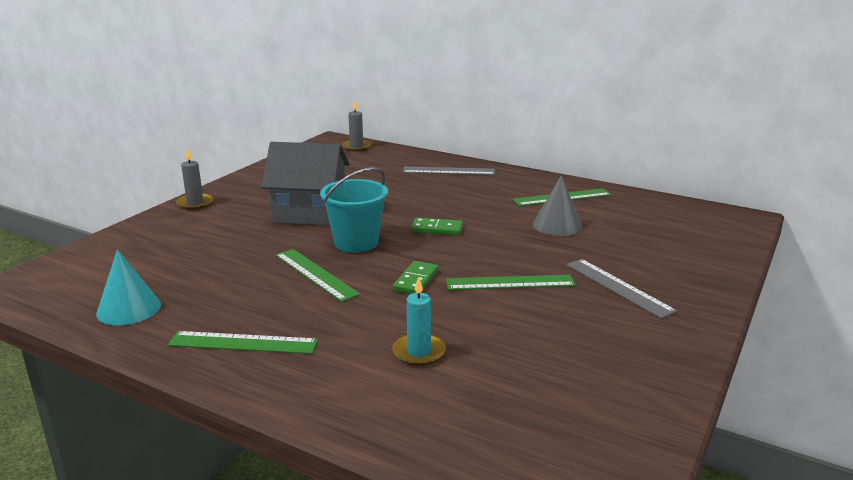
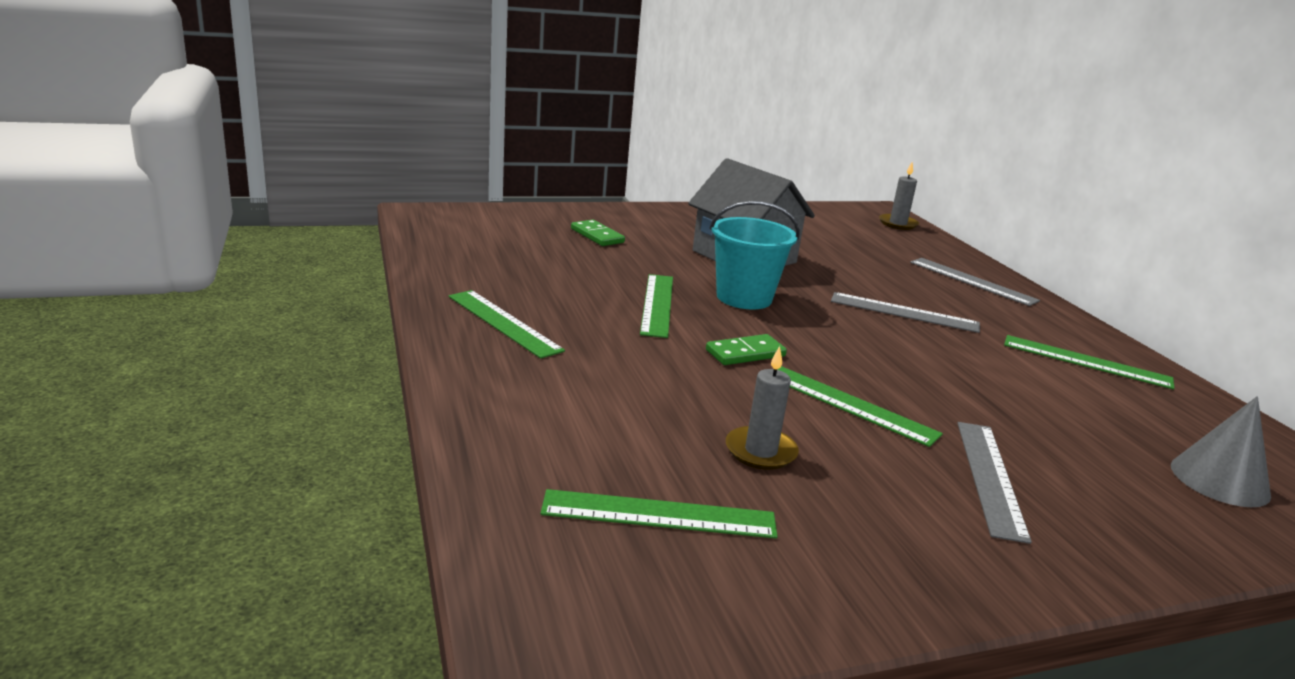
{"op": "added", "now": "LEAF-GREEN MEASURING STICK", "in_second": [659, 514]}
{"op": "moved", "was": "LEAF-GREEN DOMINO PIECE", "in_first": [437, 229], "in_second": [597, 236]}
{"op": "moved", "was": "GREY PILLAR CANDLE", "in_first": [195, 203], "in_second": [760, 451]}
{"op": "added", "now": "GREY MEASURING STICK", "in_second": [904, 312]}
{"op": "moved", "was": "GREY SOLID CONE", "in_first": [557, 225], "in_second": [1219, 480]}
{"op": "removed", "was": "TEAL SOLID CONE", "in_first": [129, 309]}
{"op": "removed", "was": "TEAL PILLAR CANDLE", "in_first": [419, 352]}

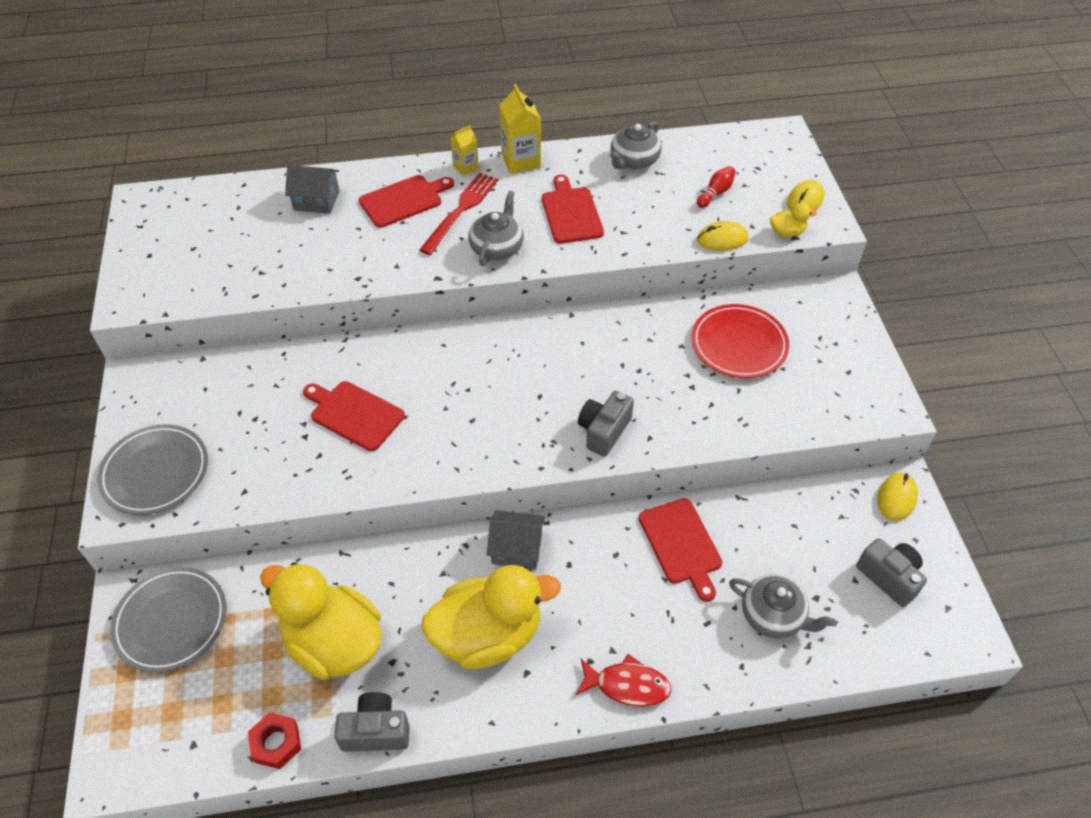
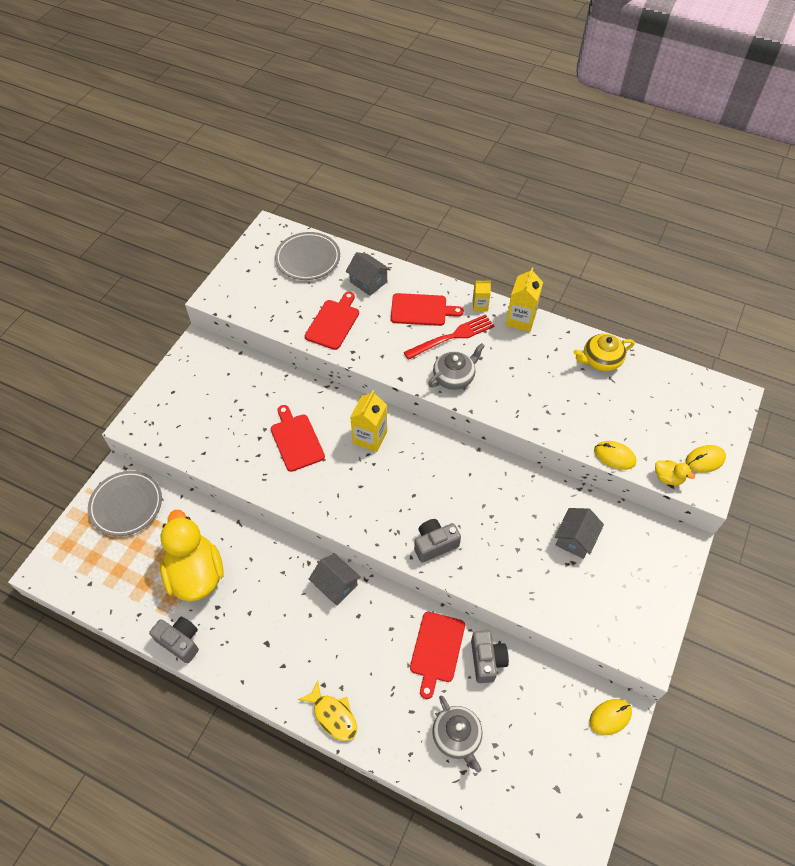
{"op": "moved", "was": "GREY PLATE", "in_first": [155, 472], "in_second": [308, 259]}
{"op": "recoloured", "was": "RED TOY FISH", "now": "GOLDEN TOY FISH", "in_first": [627, 685], "in_second": [333, 715]}
{"op": "moved", "was": "RED CUTTING BOARD", "in_first": [571, 213], "in_second": [333, 322]}
{"op": "added", "now": "GOLDEN MILK CARTON", "in_second": [370, 437]}
{"op": "moved", "was": "GREY PHOTO CAMERA", "in_first": [889, 577], "in_second": [487, 660]}
{"op": "replaced", "was": "RED PLATE", "now": "GREY HOUSE", "in_first": [739, 344], "in_second": [575, 539]}
{"op": "recoloured", "was": "GREY TEA POT", "now": "GOLDEN TEA POT", "in_first": [634, 161], "in_second": [600, 360]}
{"op": "removed", "was": "RED HEXAGON NUT", "in_first": [276, 743]}
{"op": "removed", "was": "GOLDEN TOY DUCK", "in_first": [488, 635]}
{"op": "removed", "was": "RED SKITTLE", "in_first": [715, 193]}

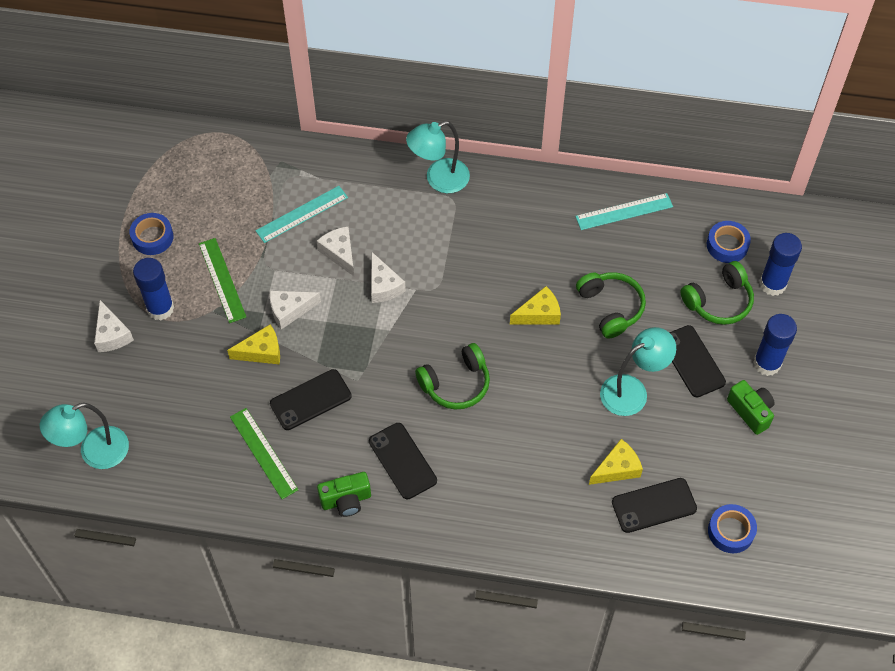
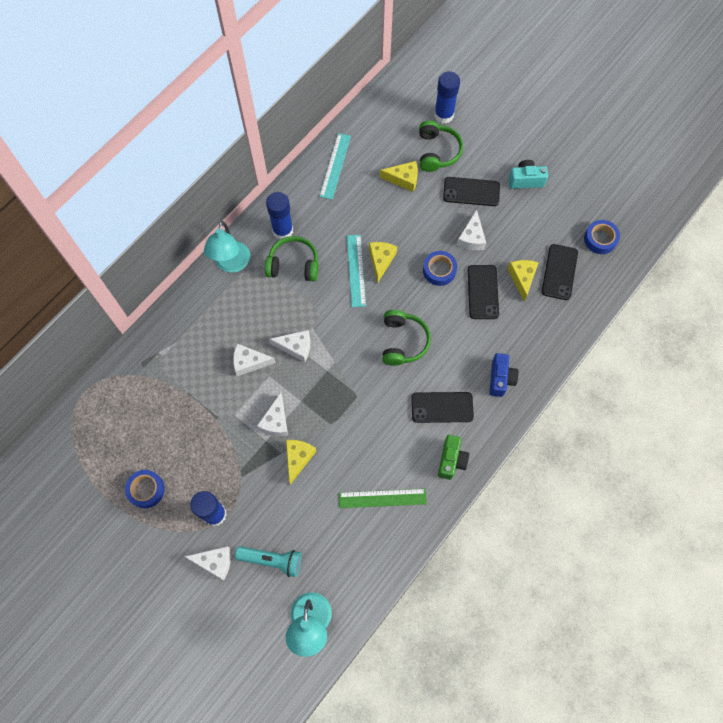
{"op": "added", "now": "TEAL POCKET TORCH", "in_second": [272, 560]}
{"op": "moved", "was": "LEAF-GREEN HEADPHONES", "in_first": [611, 308], "in_second": [293, 264]}
{"op": "moved", "was": "BLUE GLUE", "in_first": [767, 363], "in_second": [282, 230]}
{"op": "moved", "was": "TEAL MEASURING STICK", "in_first": [302, 214], "in_second": [356, 270]}
{"op": "added", "now": "GOLDEN CHEESE", "in_second": [403, 179]}
{"op": "moved", "was": "BLUE STICKY TAPE", "in_first": [727, 245], "in_second": [439, 270]}
{"op": "replaced", "was": "TEAL DESK LAMP", "now": "SNOW-WHITE CHEESE", "in_first": [632, 390], "in_second": [471, 238]}
{"op": "moved", "was": "EBONY PHONE", "in_first": [310, 400], "in_second": [482, 292]}
{"op": "added", "now": "BLUE PHOTO CAMERA", "in_second": [500, 379]}
{"op": "recoloured", "was": "LEAF-GREEN PHOTO CAMERA", "now": "TEAL PHOTO CAMERA", "in_first": [750, 411], "in_second": [525, 180]}
{"op": "removed", "was": "LEAF-GREEN MEASURING STICK", "in_first": [222, 280]}

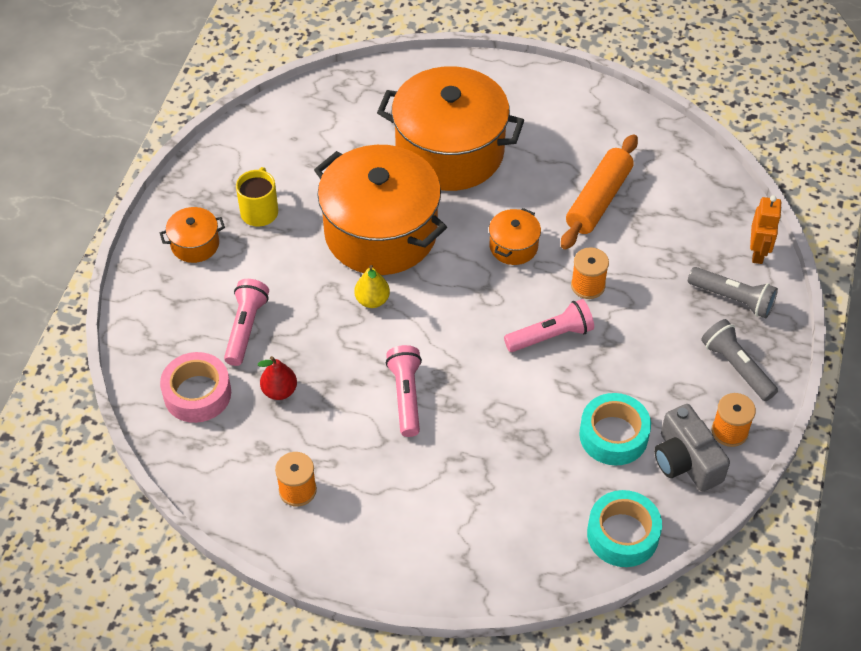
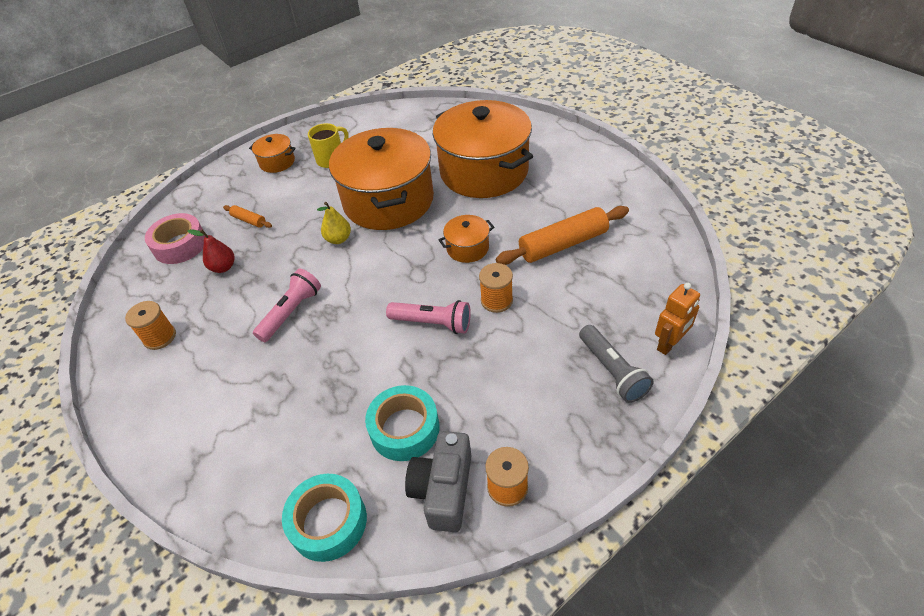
{"op": "replaced", "was": "ROSY POCKET TORCH", "now": "ORANGE ROLLING PIN", "in_first": [245, 328], "in_second": [249, 220]}
{"op": "removed", "was": "GREY POCKET TORCH", "in_first": [736, 367]}

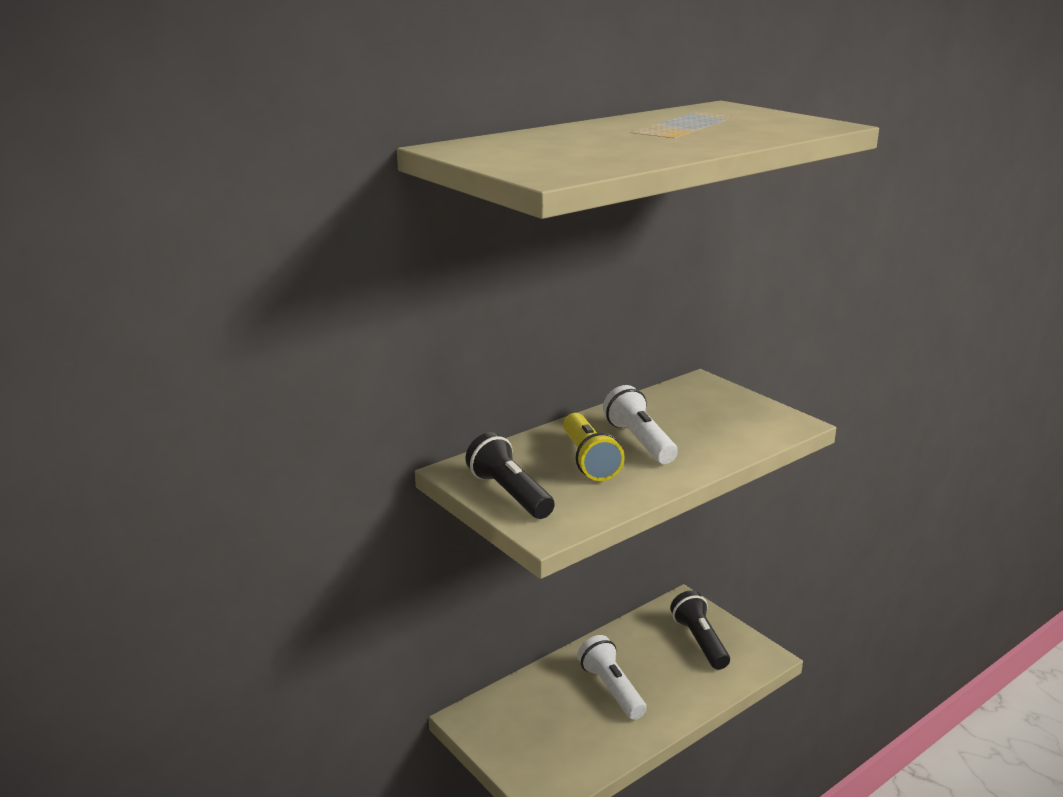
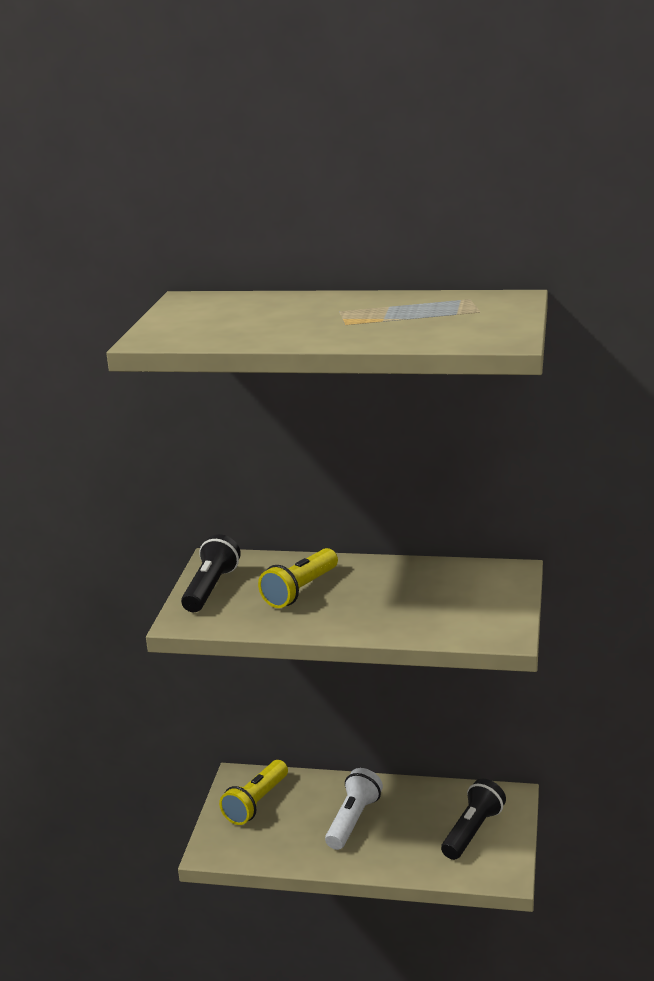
{"op": "added", "now": "GOLDEN POCKET TORCH", "in_second": [256, 803]}
{"op": "removed", "was": "SNOW-WHITE POCKET TORCH", "in_first": [639, 441]}

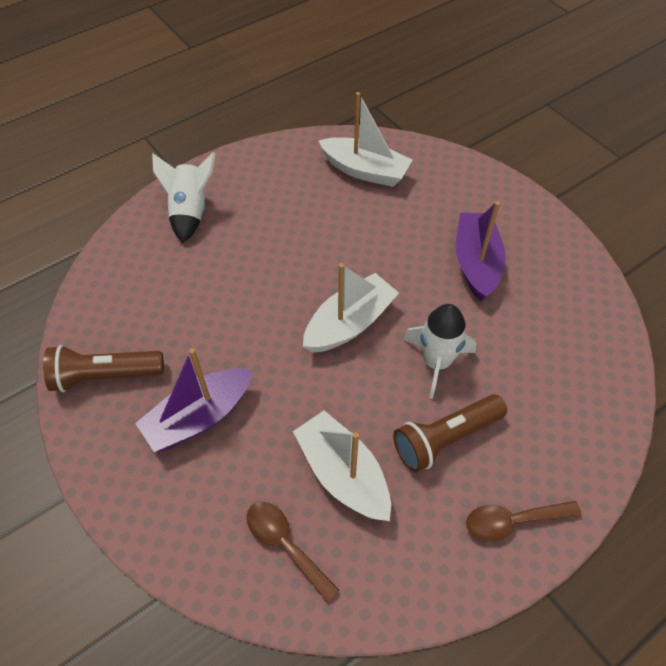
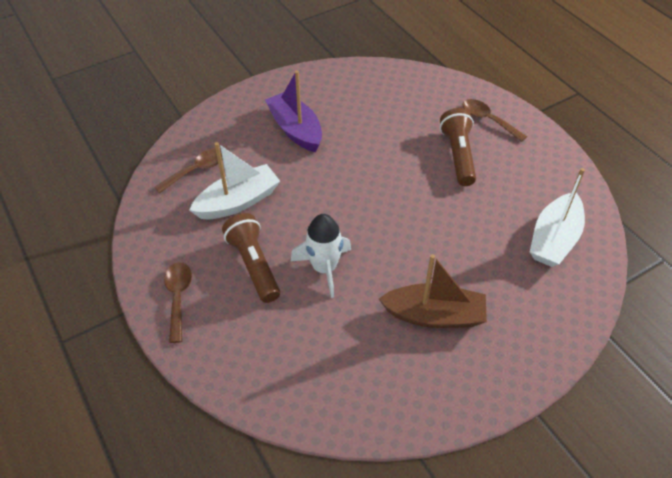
{"op": "recoloured", "was": "PURPLE SAILBOAT", "now": "DARK BROWN SAILBOAT", "in_first": [476, 263], "in_second": [434, 315]}
{"op": "moved", "was": "DARK BROWN POCKET TORCH", "in_first": [105, 375], "in_second": [458, 155]}
{"op": "replaced", "was": "SNOW-WHITE SPACESHIP", "now": "DARK BROWN SPOON", "in_first": [190, 211], "in_second": [488, 120]}
{"op": "removed", "was": "SNOW-WHITE SAILBOAT", "in_first": [349, 324]}

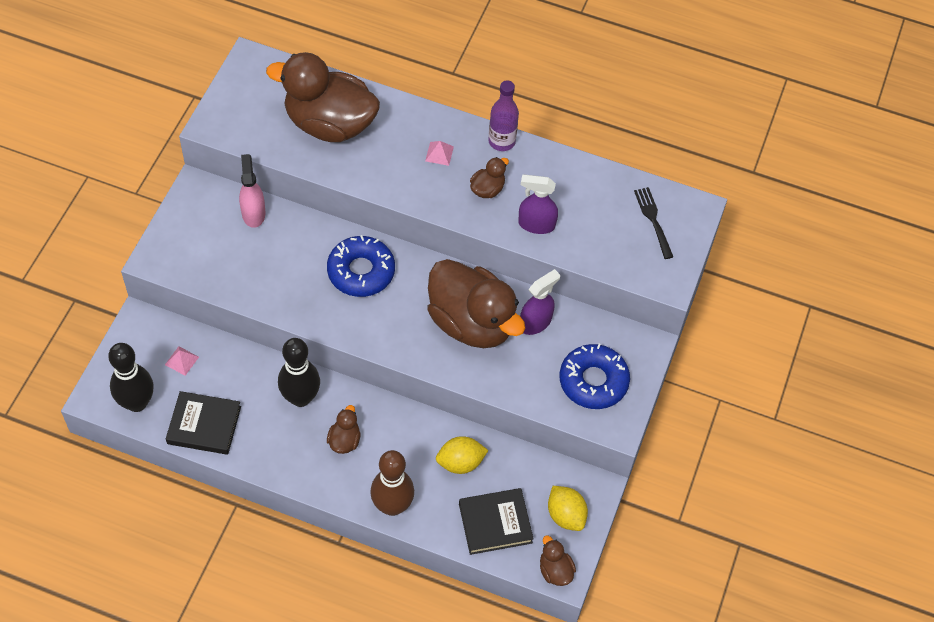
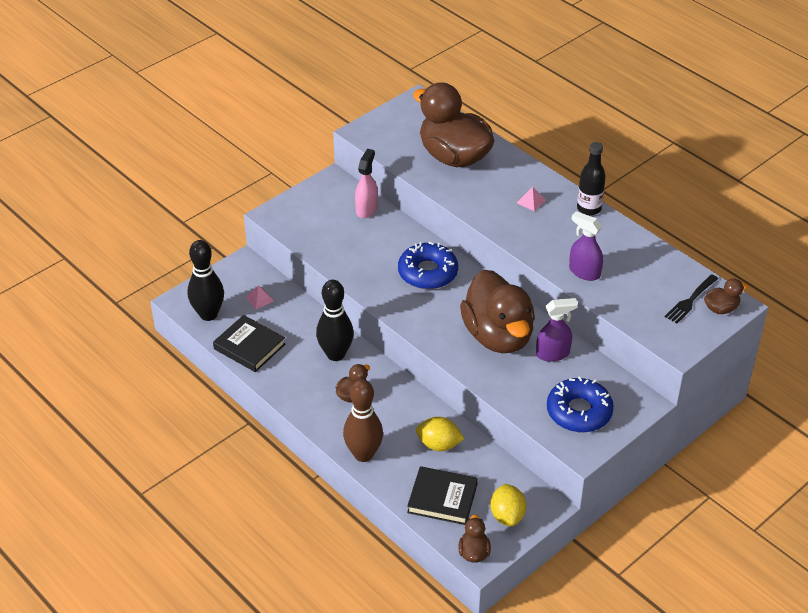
{"op": "recoloured", "was": "PURPLE DRINK BOTTLE", "now": "EBONY DRINK BOTTLE", "in_first": [501, 141], "in_second": [589, 208]}
{"op": "turned", "was": "EBONY FORK", "in_first": [653, 220], "in_second": [690, 300], "clockwise": -150}
{"op": "moved", "was": "DARK BROWN TOY DUCK", "in_first": [487, 189], "in_second": [721, 308]}

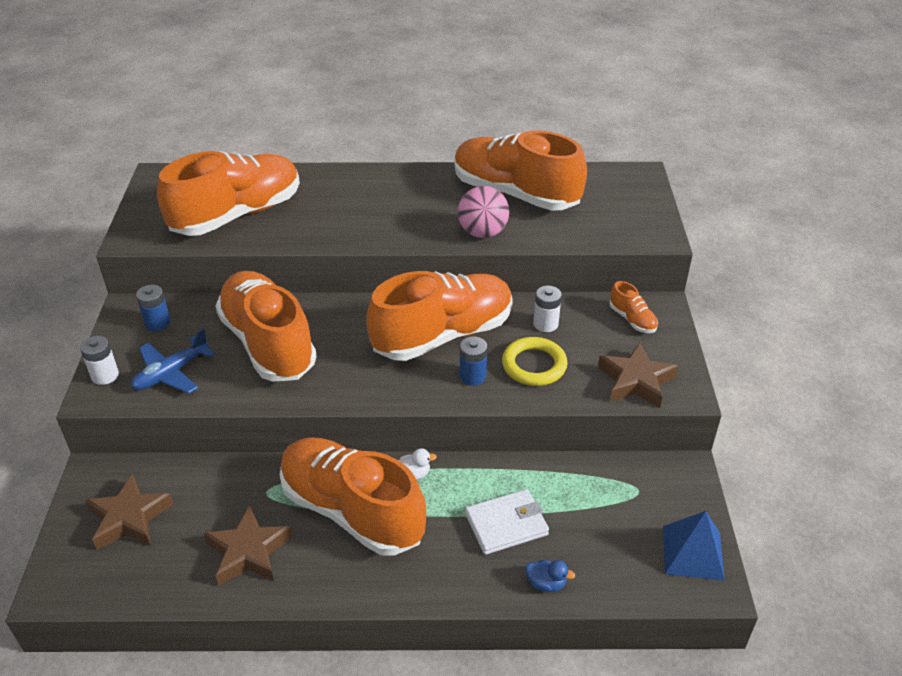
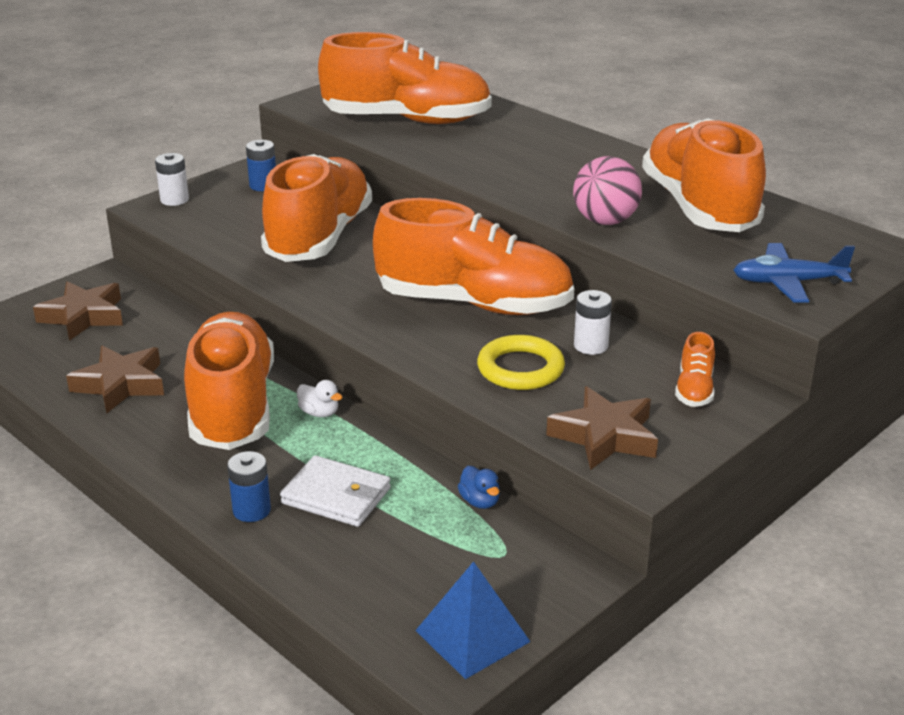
{"op": "moved", "was": "BLUE POWER CELL", "in_first": [472, 376], "in_second": [251, 510]}
{"op": "moved", "was": "BLUE TOY DUCK", "in_first": [546, 583], "in_second": [480, 501]}
{"op": "moved", "was": "BLUE AEROPLANE", "in_first": [171, 373], "in_second": [788, 283]}

